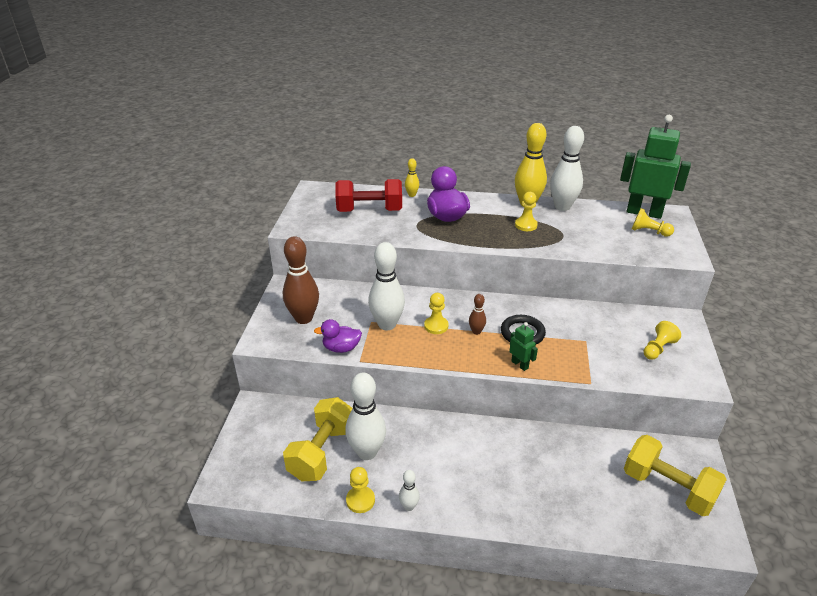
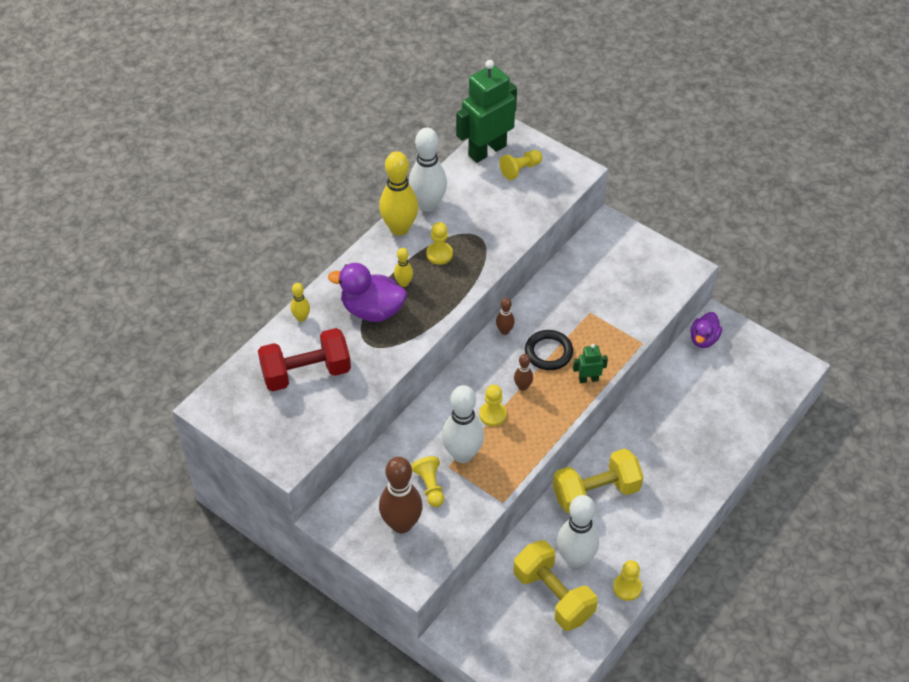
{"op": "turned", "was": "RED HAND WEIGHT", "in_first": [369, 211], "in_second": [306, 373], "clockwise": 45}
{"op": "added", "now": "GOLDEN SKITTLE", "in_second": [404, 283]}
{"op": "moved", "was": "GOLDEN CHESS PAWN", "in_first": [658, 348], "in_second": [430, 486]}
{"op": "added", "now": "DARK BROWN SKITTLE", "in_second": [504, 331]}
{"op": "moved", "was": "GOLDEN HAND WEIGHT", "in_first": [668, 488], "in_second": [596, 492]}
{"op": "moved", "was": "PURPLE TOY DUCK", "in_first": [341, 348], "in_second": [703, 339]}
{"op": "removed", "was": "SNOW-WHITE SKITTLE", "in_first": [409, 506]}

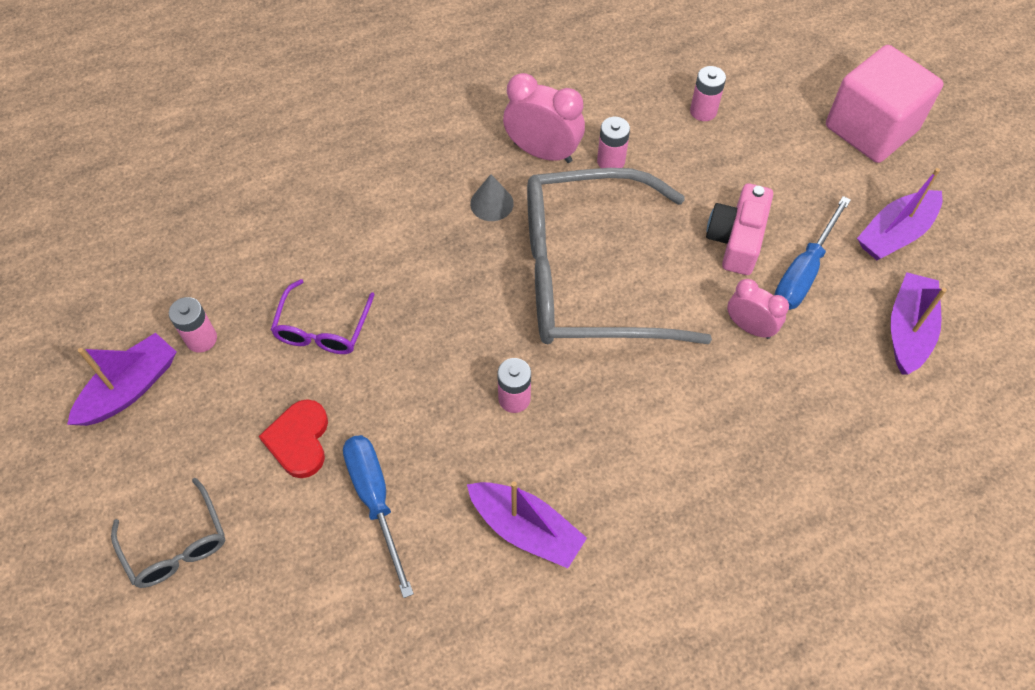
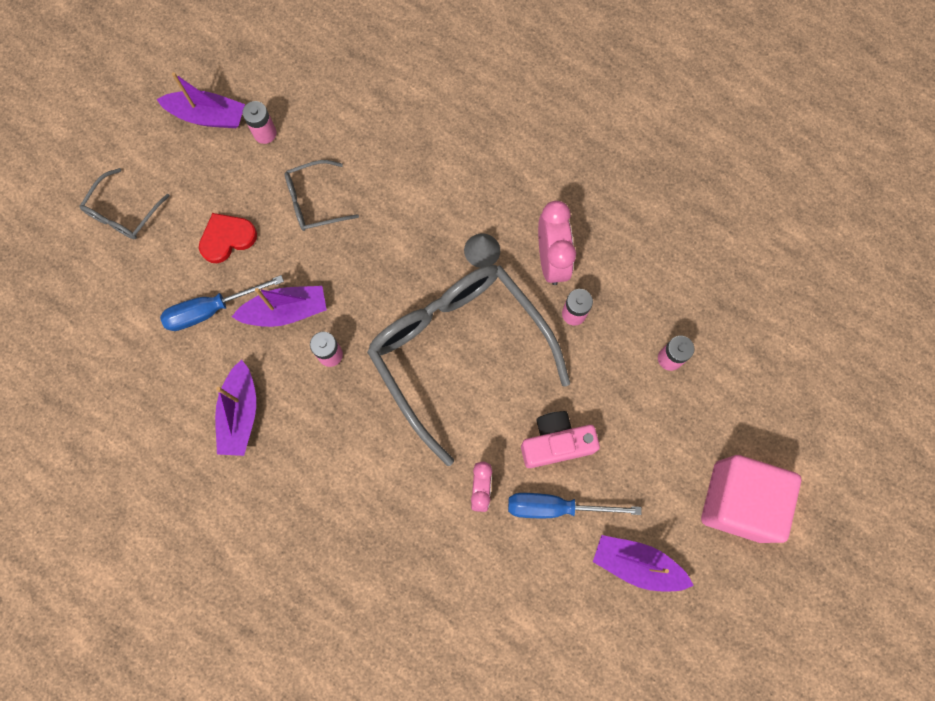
{"op": "turned", "was": "BLUE SCREWDRIVER", "in_first": [375, 500], "in_second": [211, 309], "clockwise": -150}
{"op": "moved", "was": "PURPLE SAILBOAT", "in_first": [908, 330], "in_second": [286, 311]}
{"op": "recoloured", "was": "PURPLE GLASSES", "now": "GREY GLASSES", "in_first": [322, 328], "in_second": [314, 201]}

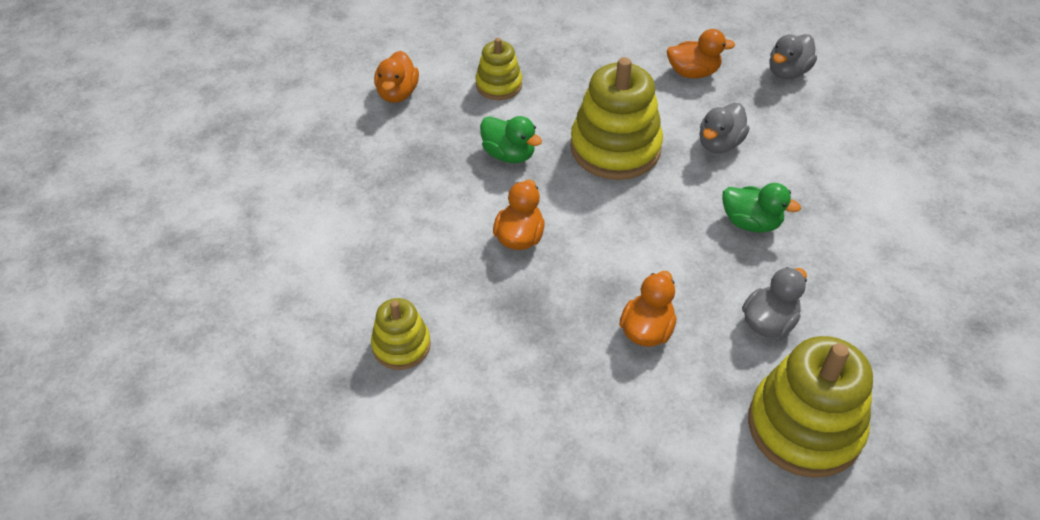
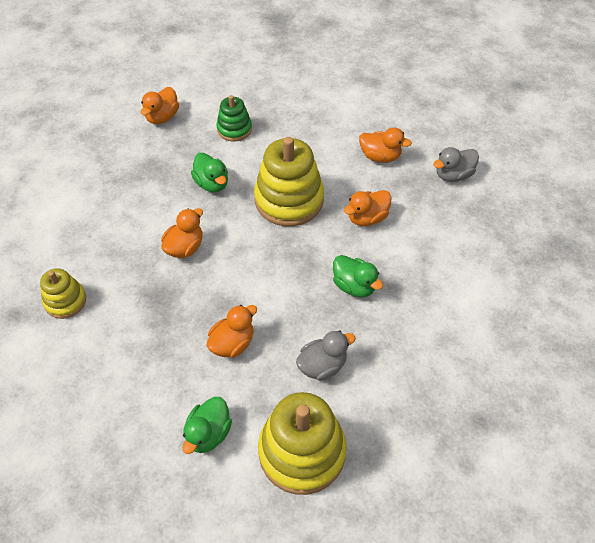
{"op": "added", "now": "LEAF-GREEN TOY DUCK", "in_second": [208, 433]}
{"op": "recoloured", "was": "GOLDEN STACKING TOY", "now": "LEAF-GREEN STACKING TOY", "in_first": [499, 85], "in_second": [234, 129]}
{"op": "recoloured", "was": "GREY TOY DUCK", "now": "ORANGE TOY DUCK", "in_first": [719, 143], "in_second": [367, 218]}

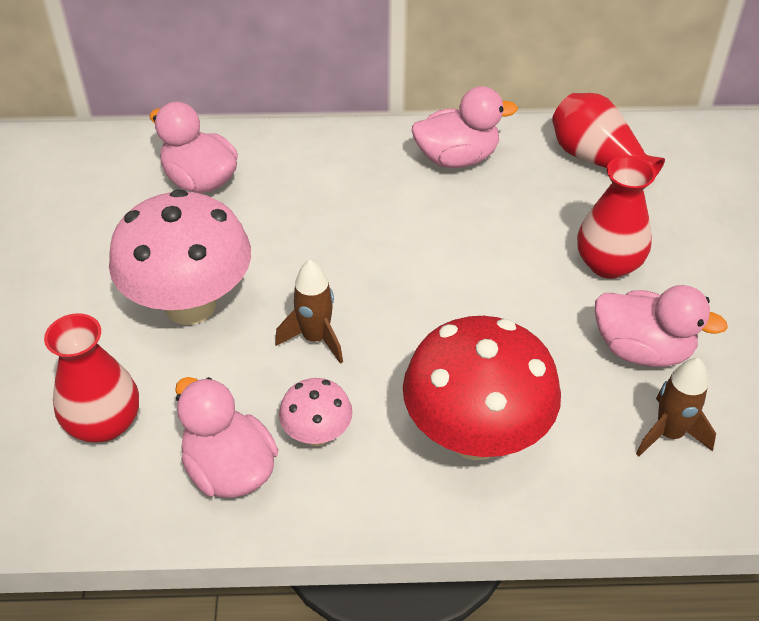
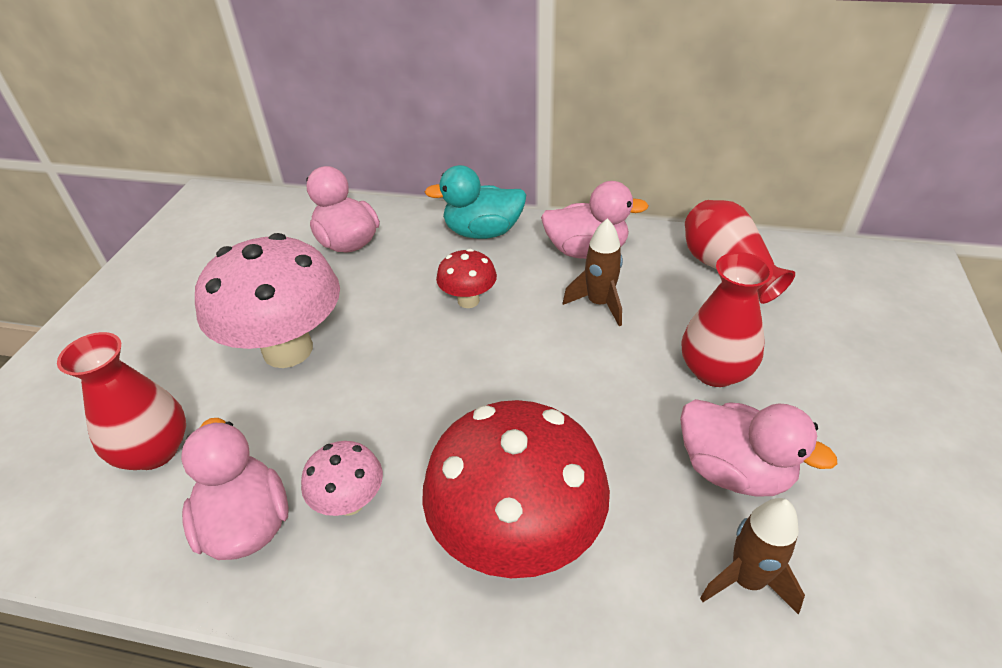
{"op": "added", "now": "TEAL TOY DUCK", "in_second": [482, 232]}
{"op": "added", "now": "RED TOADSTOOL", "in_second": [468, 300]}
{"op": "moved", "was": "DARK BROWN SPACESHIP", "in_first": [315, 338], "in_second": [599, 304]}

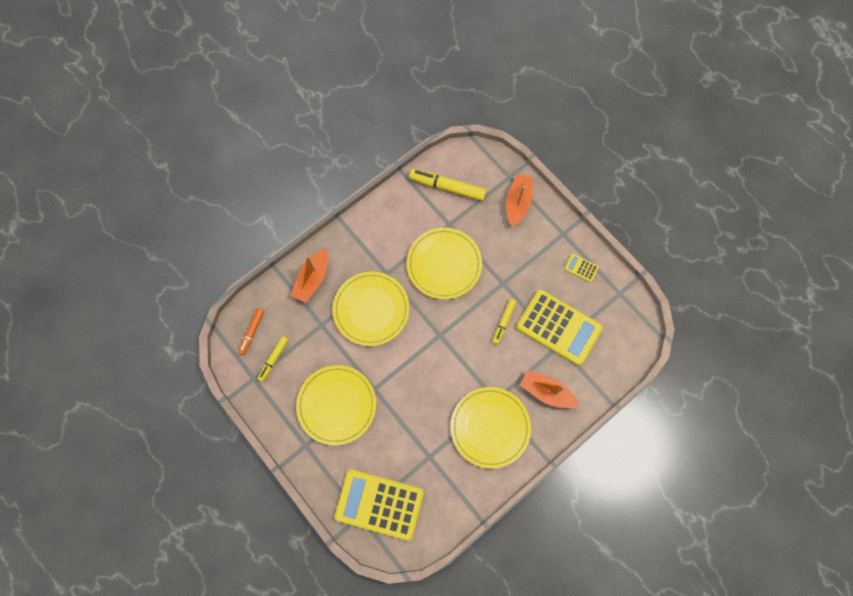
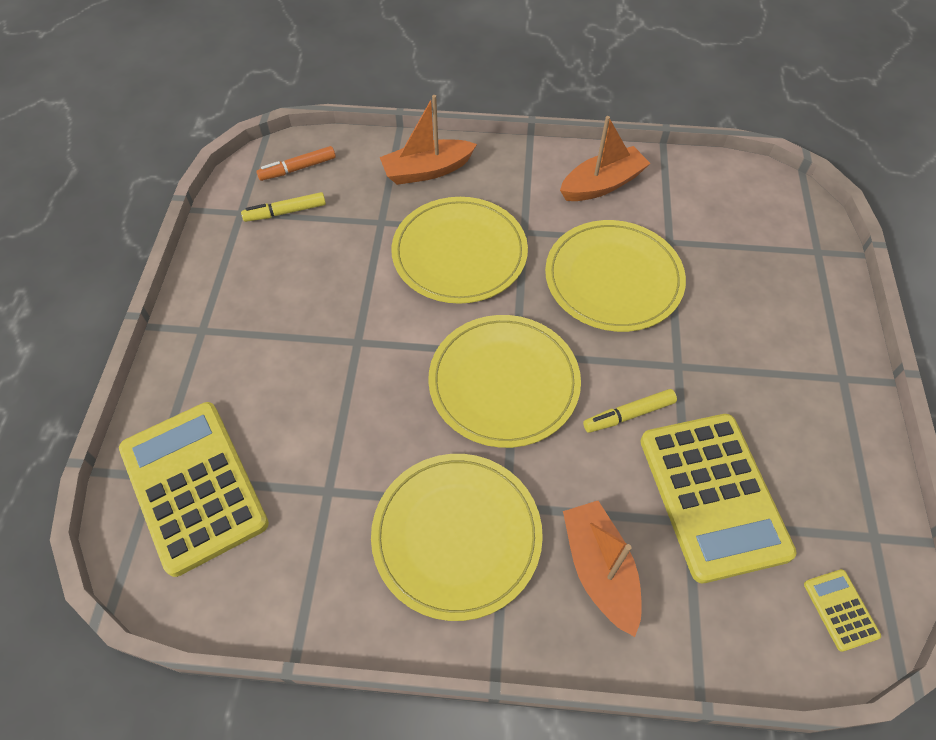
{"op": "moved", "was": "GOLDEN PLATE", "in_first": [336, 405], "in_second": [504, 382]}
{"op": "moved", "was": "ORANGE SAILBOAT", "in_first": [518, 203], "in_second": [602, 184]}
{"op": "moved", "was": "GOLDEN ADDING MACHINE", "in_first": [581, 268], "in_second": [840, 610]}
{"op": "removed", "was": "GOLDEN FELT PEN", "in_first": [447, 187]}

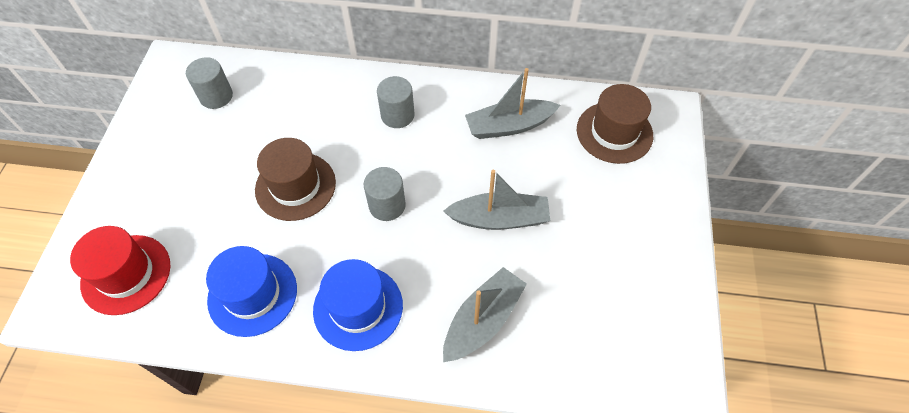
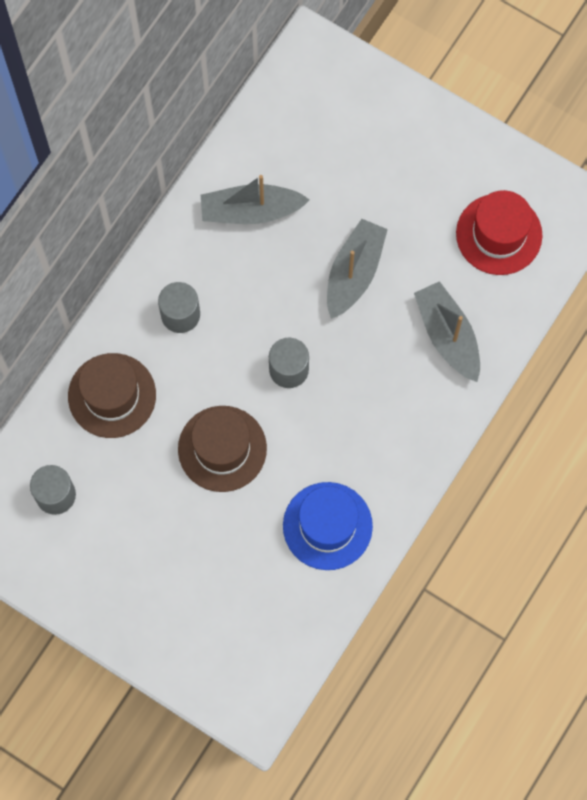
{"op": "moved", "was": "DARK BROWN TOP HAT", "in_first": [614, 132], "in_second": [112, 395]}
{"op": "turned", "was": "GREY SAILBOAT", "in_first": [509, 126], "in_second": [251, 211], "clockwise": 75}
{"op": "moved", "was": "RED TOP HAT", "in_first": [126, 274], "in_second": [499, 234]}
{"op": "removed", "was": "BLUE TOP HAT", "in_first": [358, 307]}

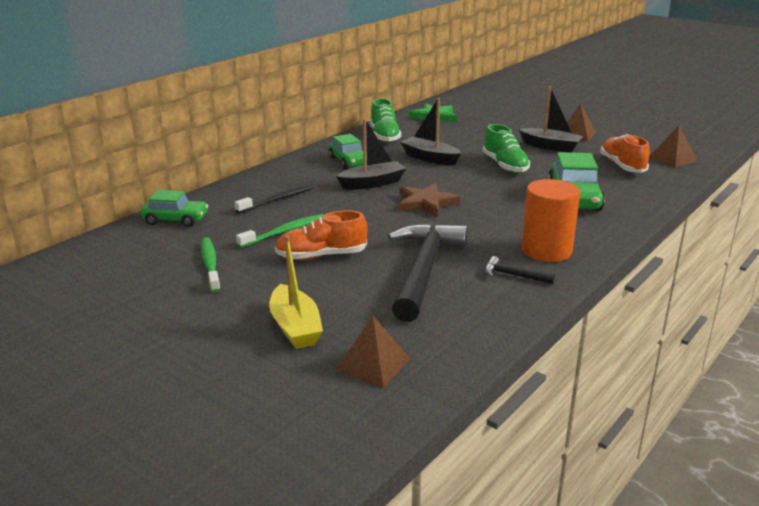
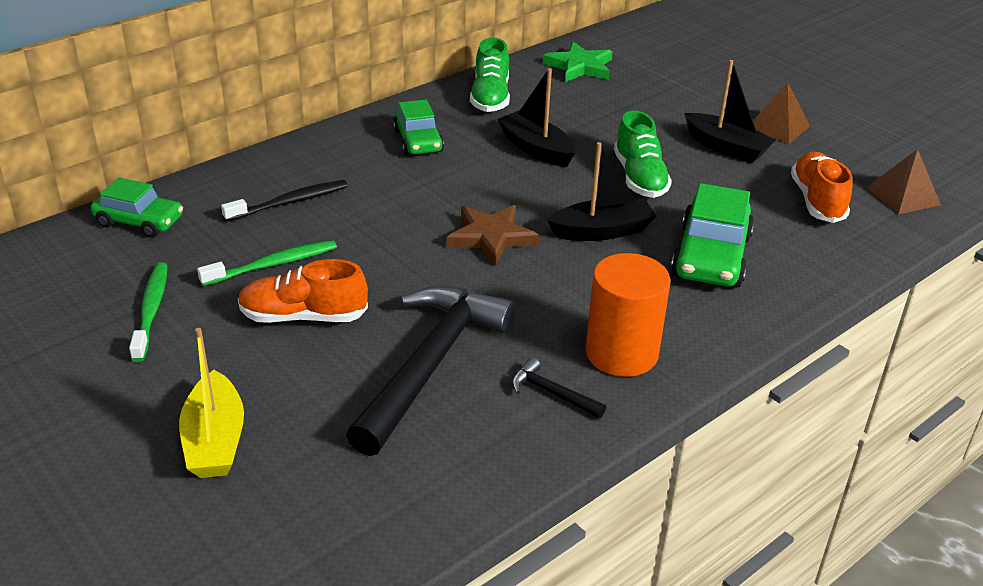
{"op": "moved", "was": "EBONY SAILBOAT", "in_first": [372, 183], "in_second": [602, 231]}
{"op": "removed", "was": "DARK BROWN SOLID PYRAMID", "in_first": [373, 364]}

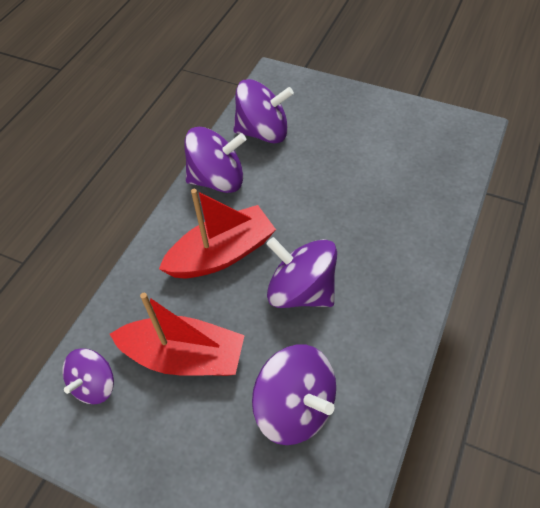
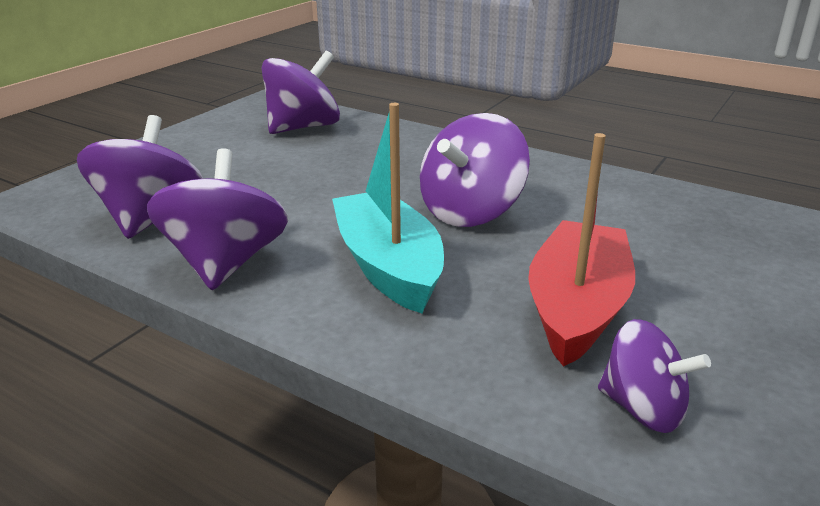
{"op": "moved", "was": "PURPLE SPINNING TOP", "in_first": [295, 407], "in_second": [303, 127]}
{"op": "recoloured", "was": "RED SAILBOAT", "now": "TEAL SAILBOAT", "in_first": [222, 254], "in_second": [388, 266]}

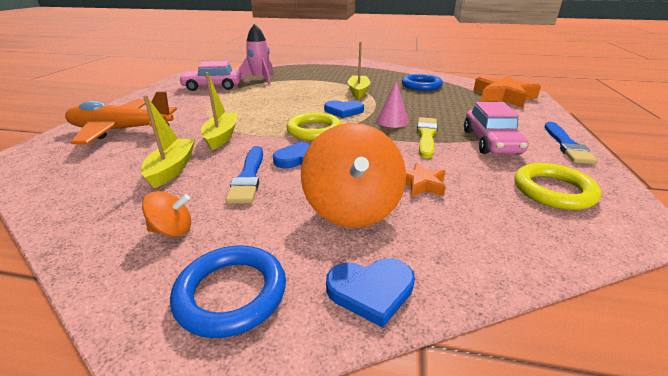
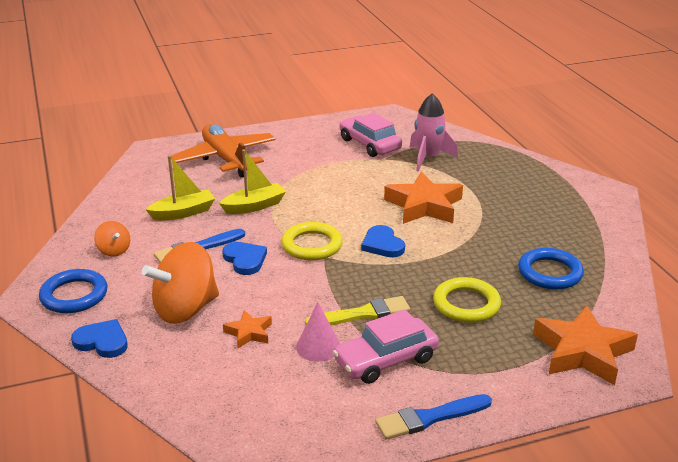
{"op": "turned", "was": "BLUE HEART SHAPE", "in_first": [371, 290], "in_second": [102, 341], "clockwise": 150}
{"op": "moved", "was": "ROSY SOLID CONE", "in_first": [392, 121], "in_second": [318, 347]}
{"op": "added", "now": "ORANGE STAR", "in_second": [424, 205]}
{"op": "moved", "was": "GOLDEN TORUS", "in_first": [553, 190], "in_second": [466, 304]}
{"op": "removed", "was": "GOLDEN SAILBOAT", "in_first": [358, 91]}

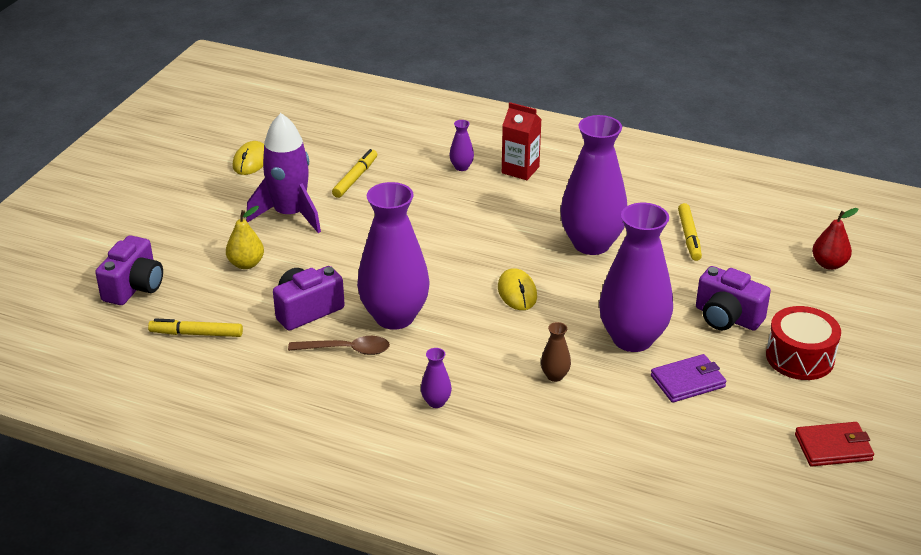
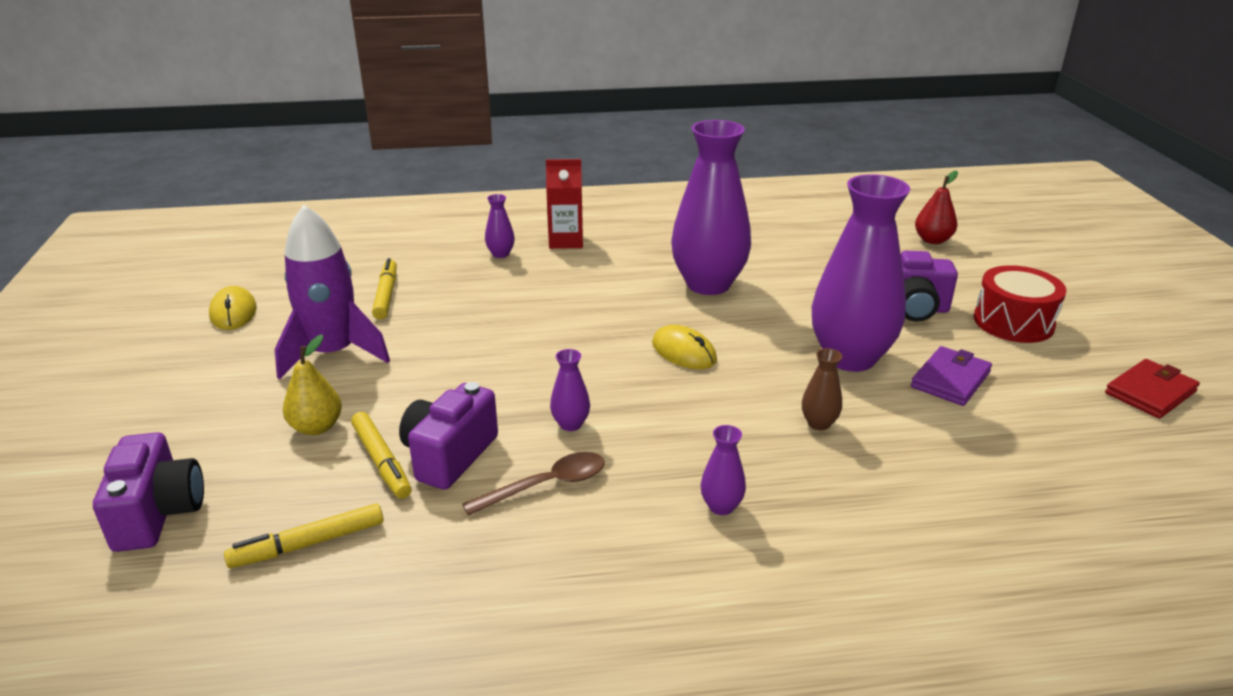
{"op": "moved", "was": "GOLDEN FELT PEN", "in_first": [689, 237], "in_second": [381, 461]}
{"op": "resized", "was": "PURPLE FLOWER VASE", "in_first": [394, 317], "in_second": [570, 424], "ratio": 0.4}

